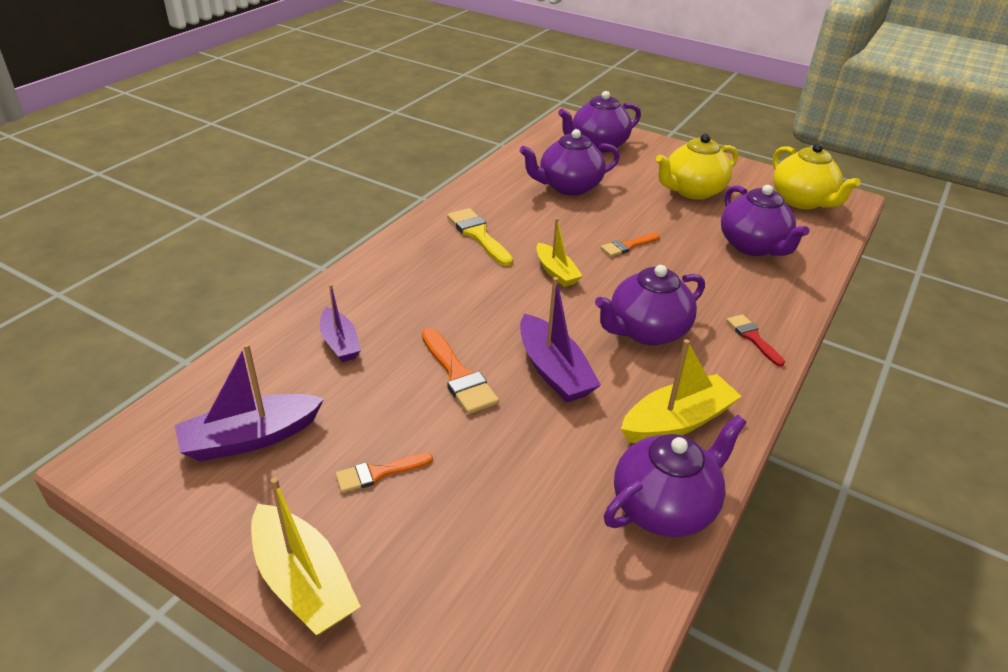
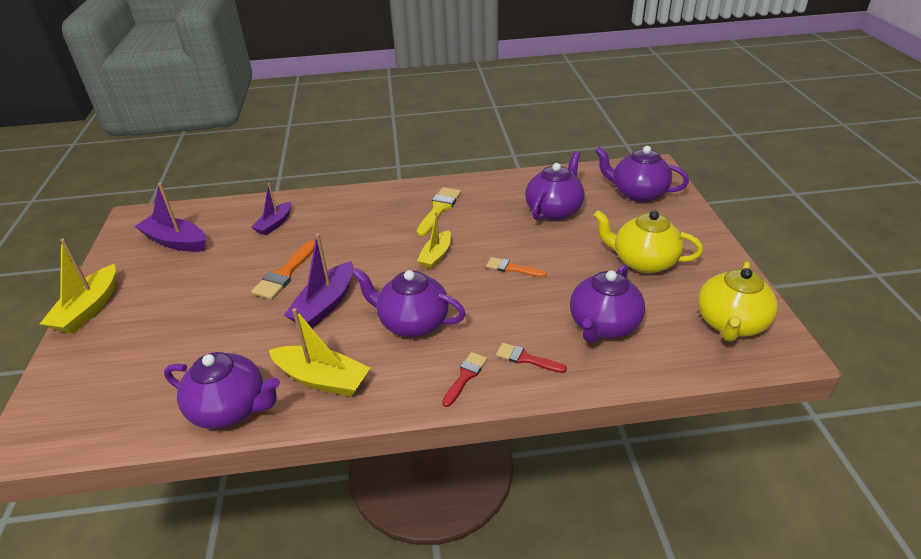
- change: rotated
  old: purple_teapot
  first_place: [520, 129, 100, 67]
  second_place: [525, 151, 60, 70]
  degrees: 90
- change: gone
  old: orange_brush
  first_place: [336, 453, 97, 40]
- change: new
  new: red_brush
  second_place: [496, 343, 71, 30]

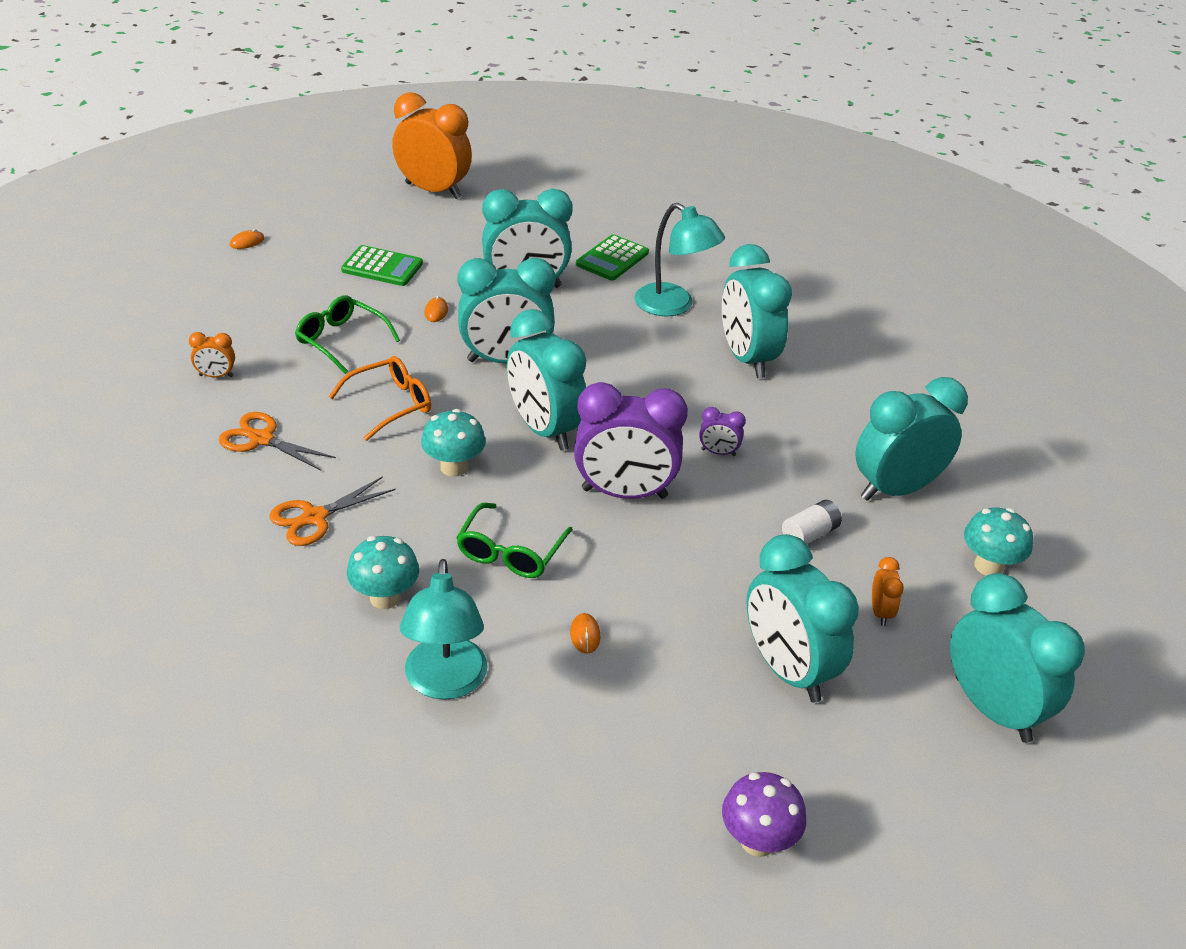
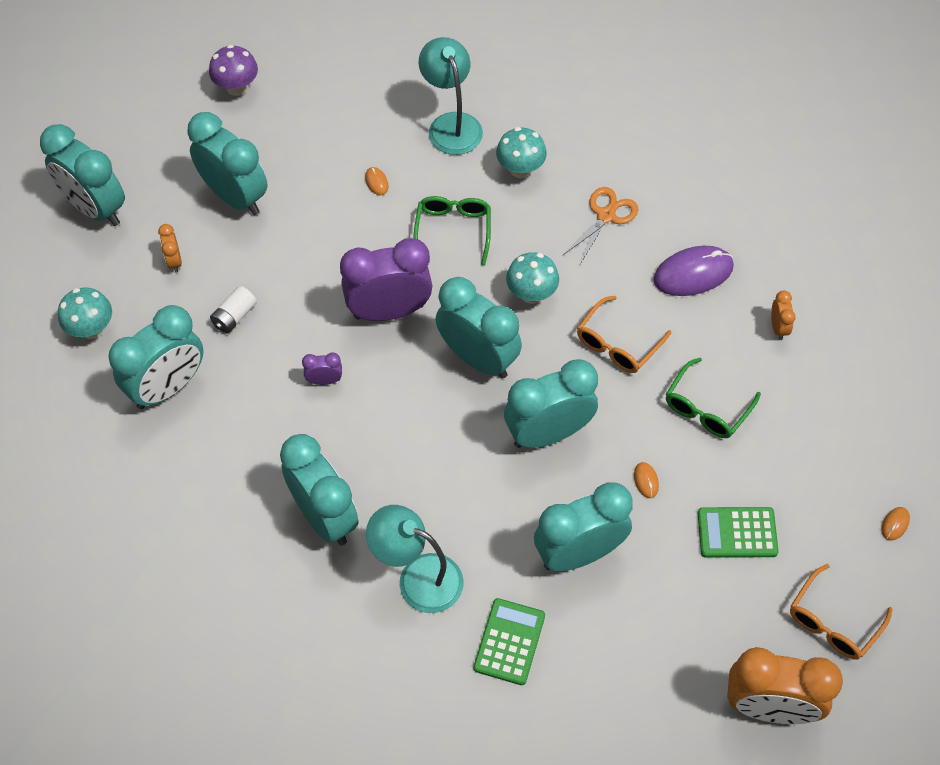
- change: rotated
  old: green_glasses
  first_place: [295, 295, 105, 79]
  second_place: [666, 358, 95, 80]
  degrees: 105
- change: rotated
  old: orange_clock
  first_place: [189, 332, 46, 45]
  second_place: [771, 290, 25, 50]
  degrees: 105
- change: swapped
  old: orange_scissors
  new: purple_mouse
  first_place: [219, 412, 117, 58]
  second_place: [653, 246, 81, 50]
- change: new
  new: orange_glasses
  second_place: [790, 564, 102, 96]

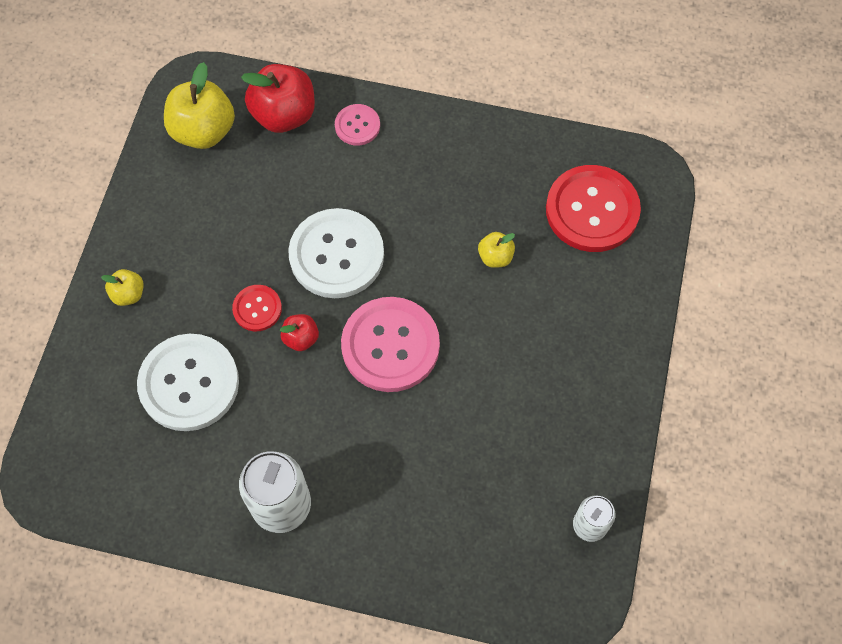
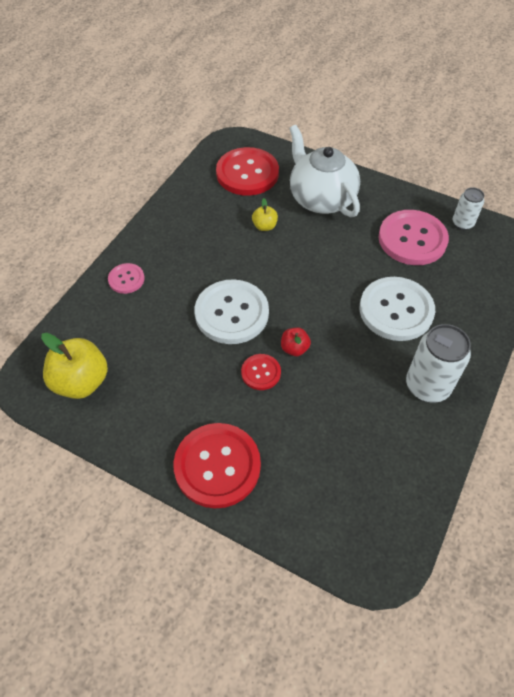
- change: gone
  old: red_apple
  first_place: [241, 64, 74, 69]
- change: swapped
  old: yellow_apple
  new: red_button
  first_place: [101, 269, 42, 37]
  second_place: [173, 423, 88, 85]
- change: shifted
  old: pink_button
  first_place: [341, 297, 99, 95]
  second_place: [379, 210, 70, 55]
- change: shifted
  old: white_button
  first_place: [137, 334, 102, 97]
  second_place: [360, 277, 75, 64]
- change: new
  new: white_teapot
  second_place: [289, 125, 71, 92]

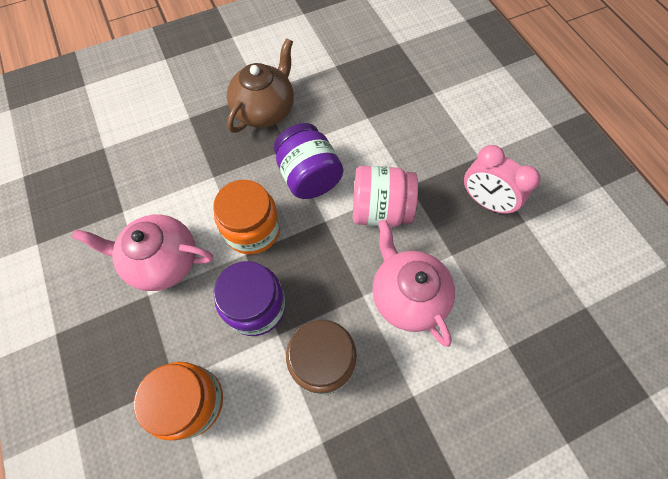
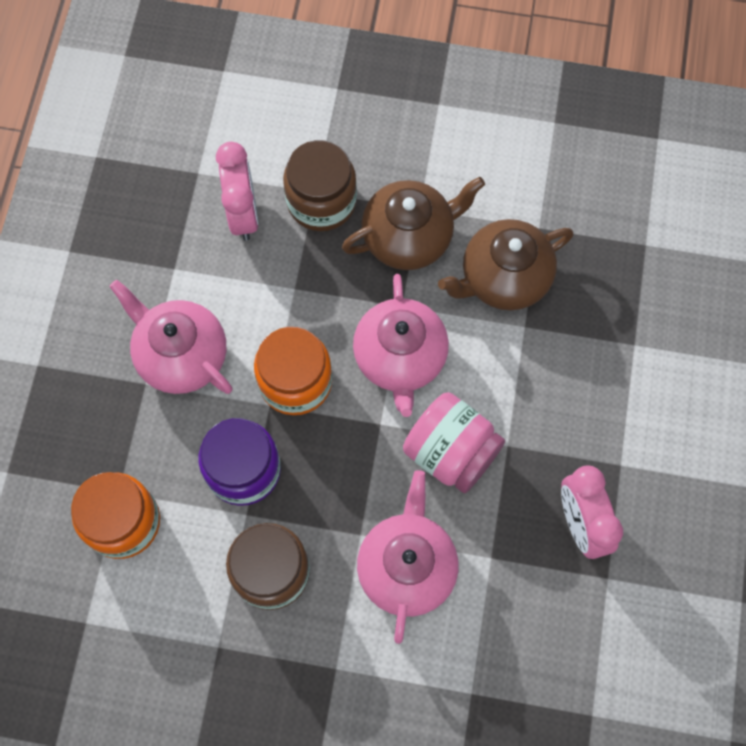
- change: swapped
  old: purple_jar
  new: pink_teapot
  first_place: [274, 123, 69, 76]
  second_place: [353, 274, 96, 143]
- change: new
  new: brown_jar
  second_place: [283, 140, 74, 91]
- change: new
  new: pink_clock
  second_place: [216, 142, 42, 99]
- change: new
  new: brown_teapot
  second_place: [438, 219, 135, 91]

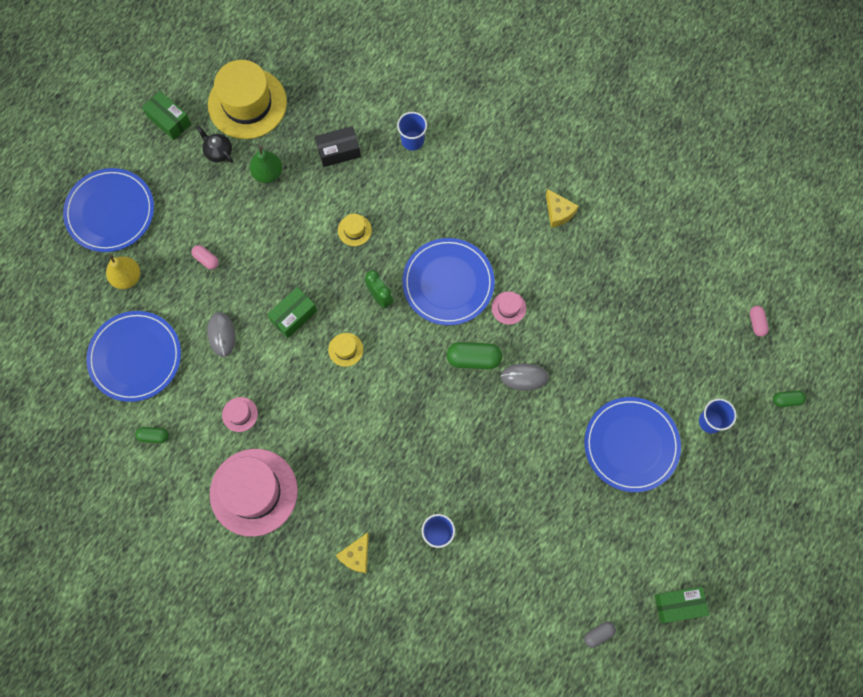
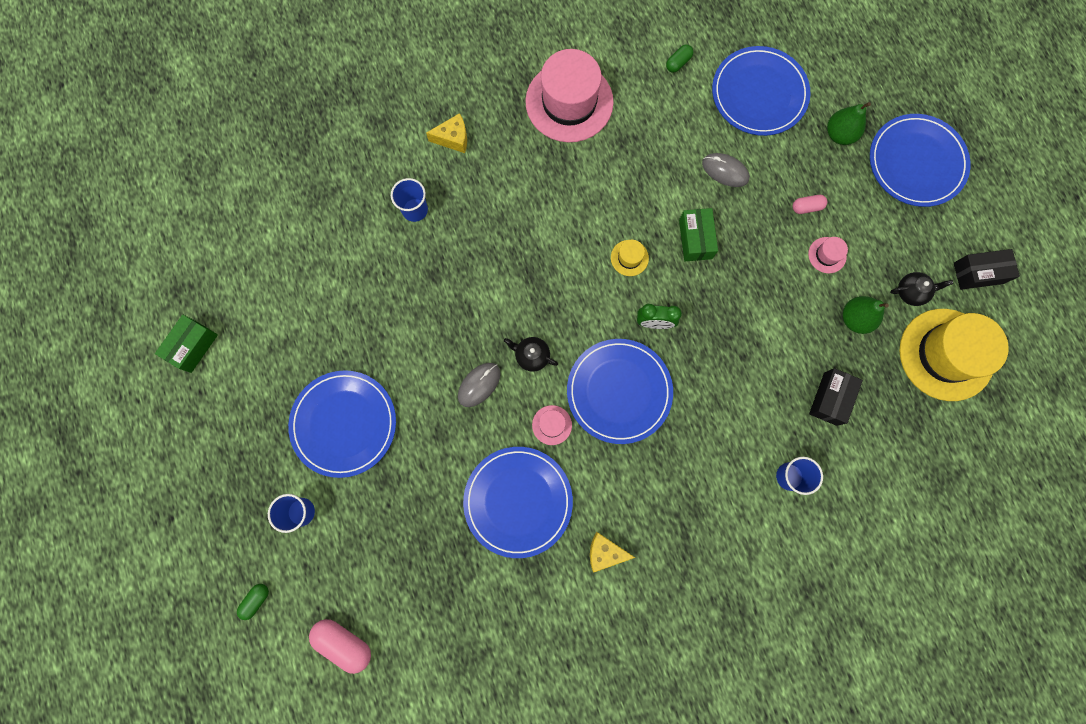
- change: repainted
  old: green_box
  new: black_box
  first_place: [142, 91, 49, 49]
  second_place: [954, 249, 66, 41]
- change: gone
  old: yellow_hat
  first_place: [338, 214, 34, 32]
- change: repainted
  old: yellow_pear
  new: green_pear
  first_place: [106, 254, 34, 35]
  second_place: [827, 102, 44, 43]
- change: scaled
  old: pink_capsule
  first_place: [750, 306, 19, 31]
  second_place: [309, 619, 62, 55]
  factor: 1.73
- change: swapped
  old: green_capsule
  new: black_teapot
  first_place: [447, 342, 55, 27]
  second_place: [504, 337, 54, 35]
- change: shifted
  old: pink_hat
  first_place: [222, 397, 36, 35]
  second_place: [808, 237, 40, 36]
- change: rotated
  old: yellow_cheese
  first_place: [336, 532, 33, 41]
  second_place: [426, 113, 41, 40]
  degrees: 105
- change: gone
  old: grey_capsule
  first_place: [584, 622, 32, 26]
- change: new
  new: blue_plate
  second_place: [463, 447, 110, 111]

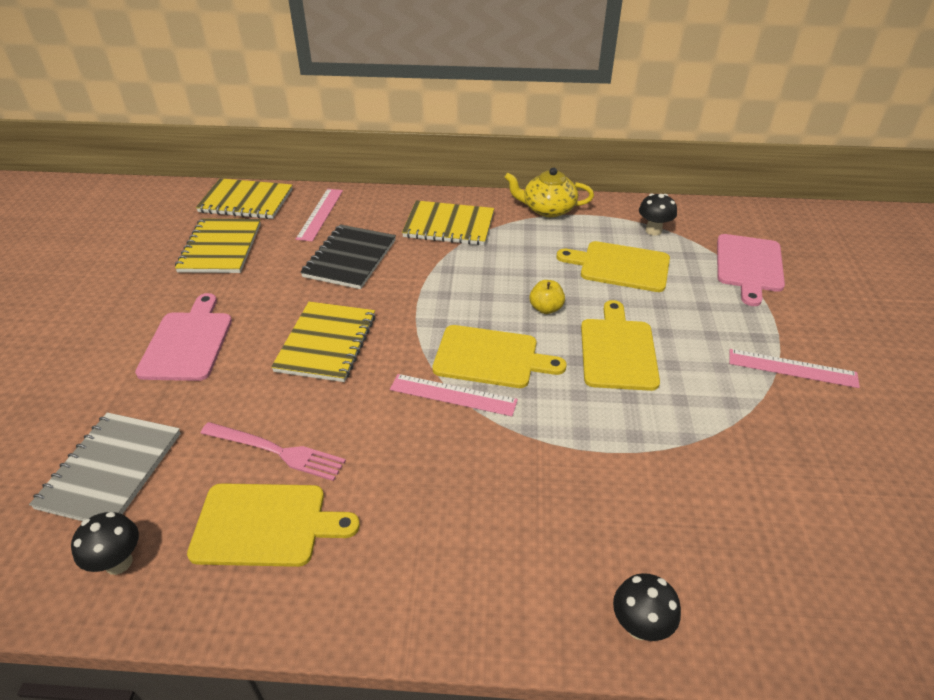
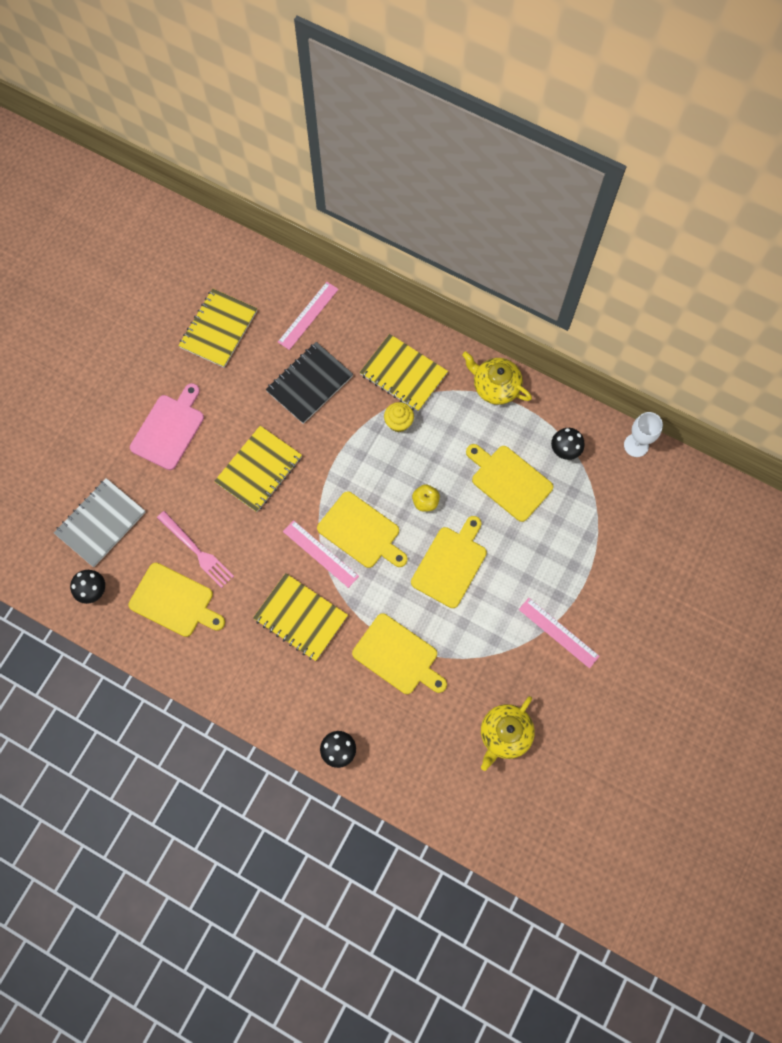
- change: shifted
  old: yellow_notebook
  first_place: [196, 178, 97, 41]
  second_place: [253, 573, 95, 88]
- change: gone
  old: pink_cutting_board
  first_place: [717, 234, 68, 72]
- change: new
  new: yellow_cupcake
  second_place: [384, 402, 30, 30]
- change: new
  new: white_goblet
  second_place: [624, 412, 39, 45]
- change: new
  new: yellow_cutting_board
  second_place: [352, 613, 95, 81]
- change: new
  new: yellow_teapot
  second_place: [481, 696, 54, 75]

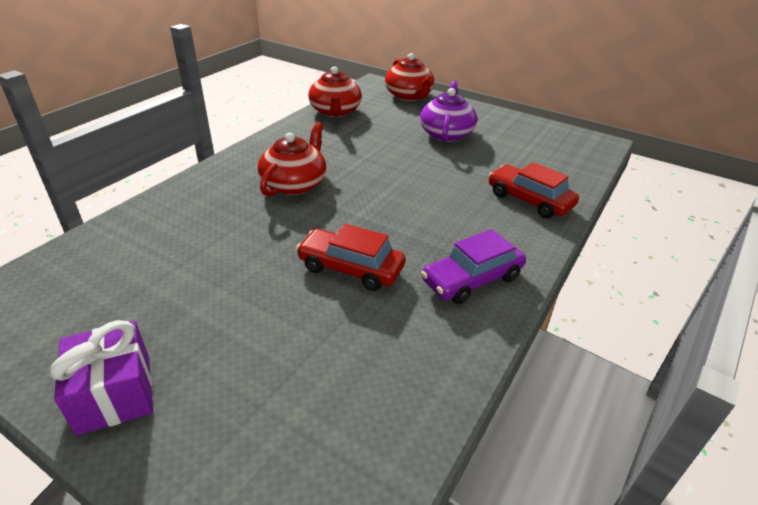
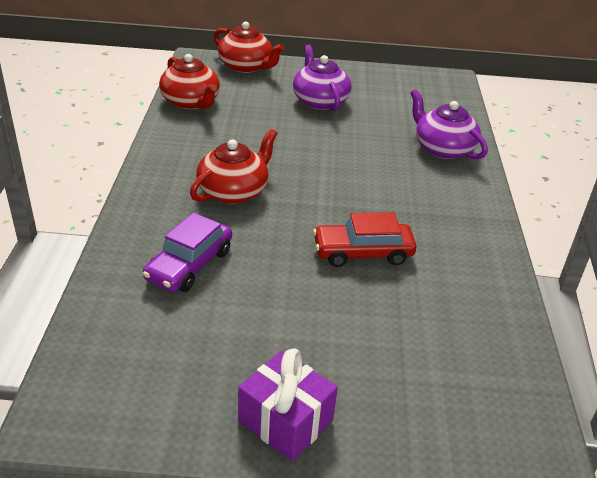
- change: rotated
  old: red_teapot
  first_place: [258, 122, 68, 75]
  second_place: [190, 129, 88, 75]
  degrees: 45
- change: swapped
  old: red_car
  new: purple_teapot
  first_place: [489, 162, 90, 57]
  second_place: [411, 89, 77, 70]
- change: shifted
  old: purple_car
  first_place: [421, 229, 105, 75]
  second_place: [142, 213, 90, 79]

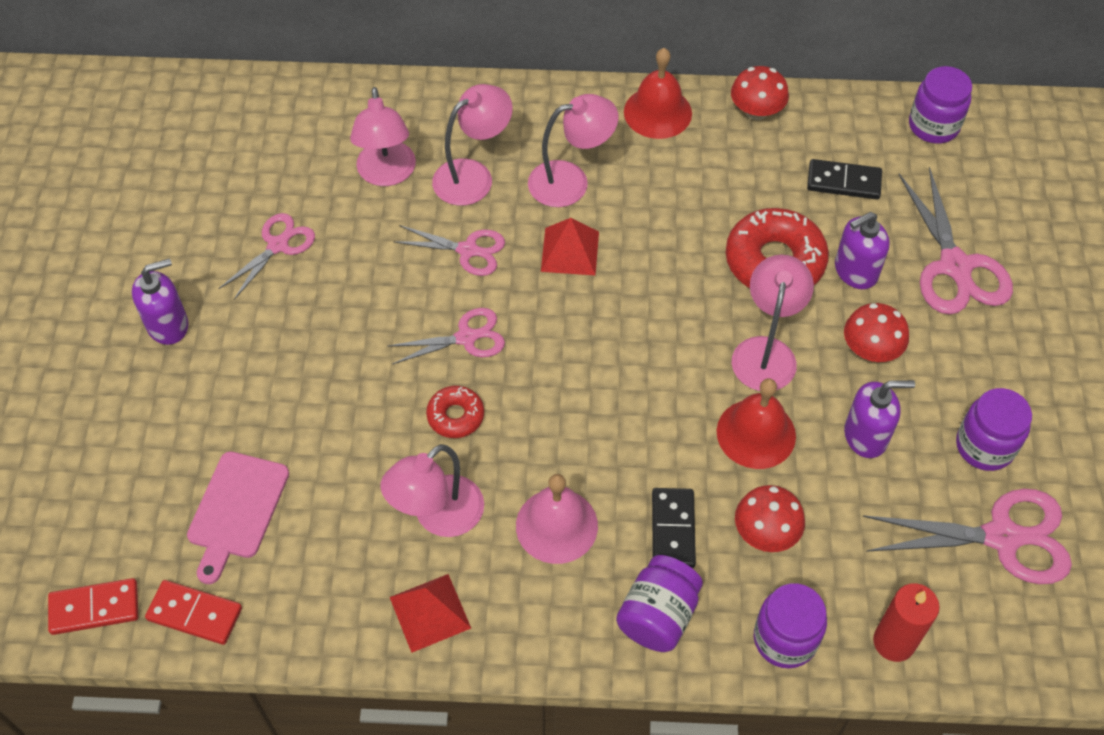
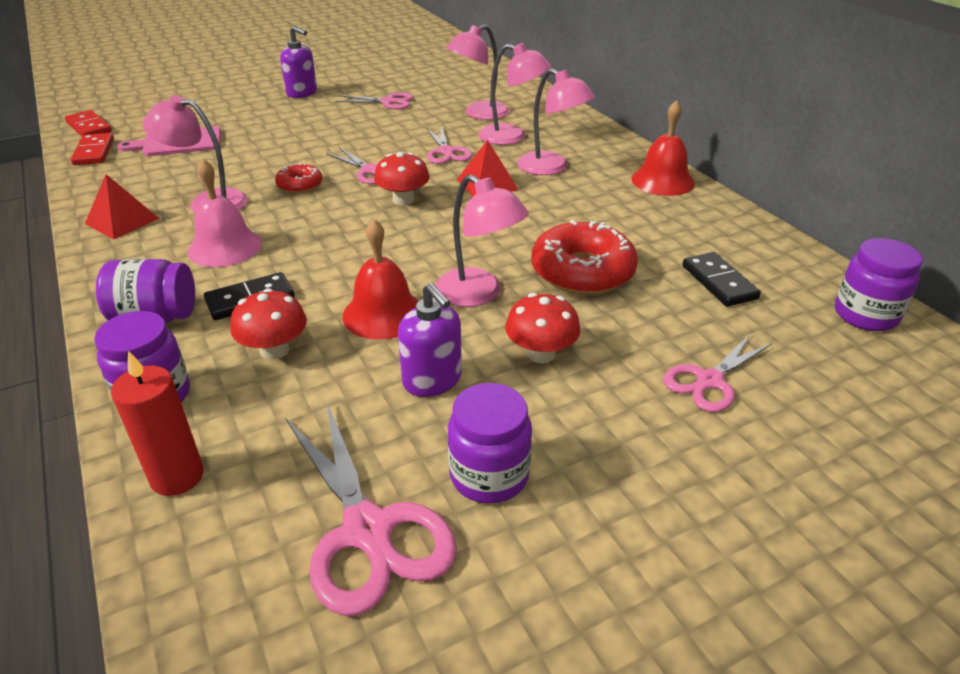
- change: shifted
  old: red_mushroom
  first_place: [731, 66, 58, 54]
  second_place: [374, 152, 56, 53]
- change: scaled
  old: pink_scissors
  first_place: [899, 167, 114, 148]
  second_place: [663, 334, 109, 78]
  factor: 0.62
- change: gone
  old: purple_soap_dispenser
  first_place: [835, 212, 55, 77]
- change: rotated
  old: pink_lamp
  first_place: [732, 255, 82, 136]
  second_place: [435, 174, 94, 133]
  degrees: 60

